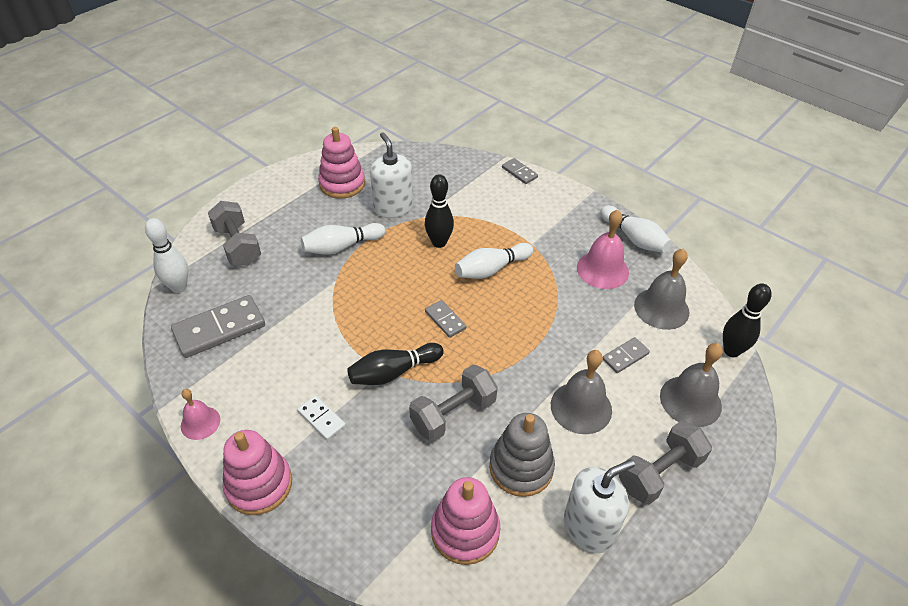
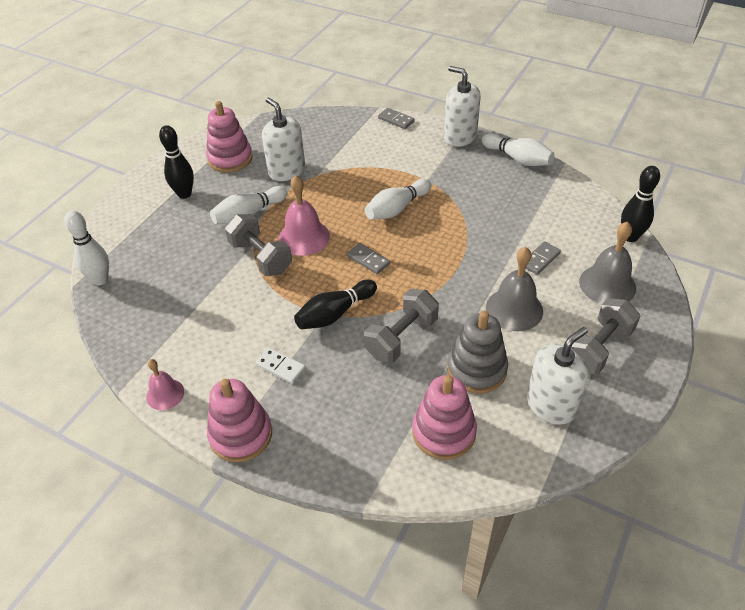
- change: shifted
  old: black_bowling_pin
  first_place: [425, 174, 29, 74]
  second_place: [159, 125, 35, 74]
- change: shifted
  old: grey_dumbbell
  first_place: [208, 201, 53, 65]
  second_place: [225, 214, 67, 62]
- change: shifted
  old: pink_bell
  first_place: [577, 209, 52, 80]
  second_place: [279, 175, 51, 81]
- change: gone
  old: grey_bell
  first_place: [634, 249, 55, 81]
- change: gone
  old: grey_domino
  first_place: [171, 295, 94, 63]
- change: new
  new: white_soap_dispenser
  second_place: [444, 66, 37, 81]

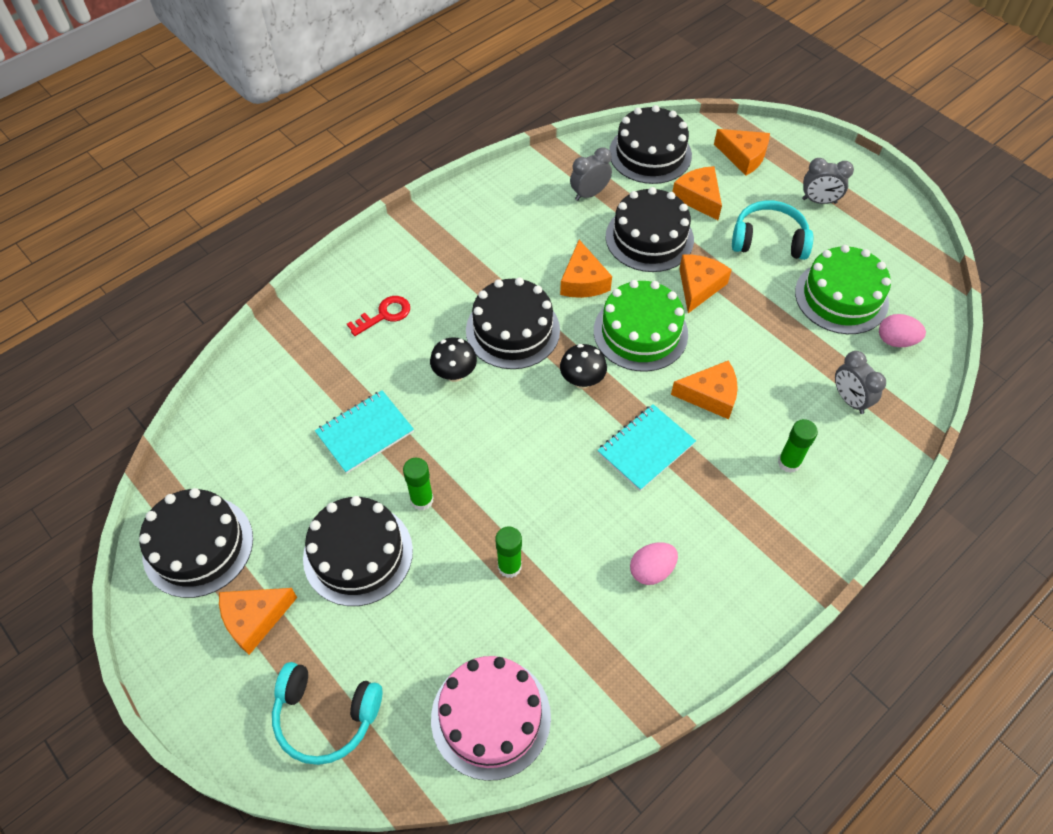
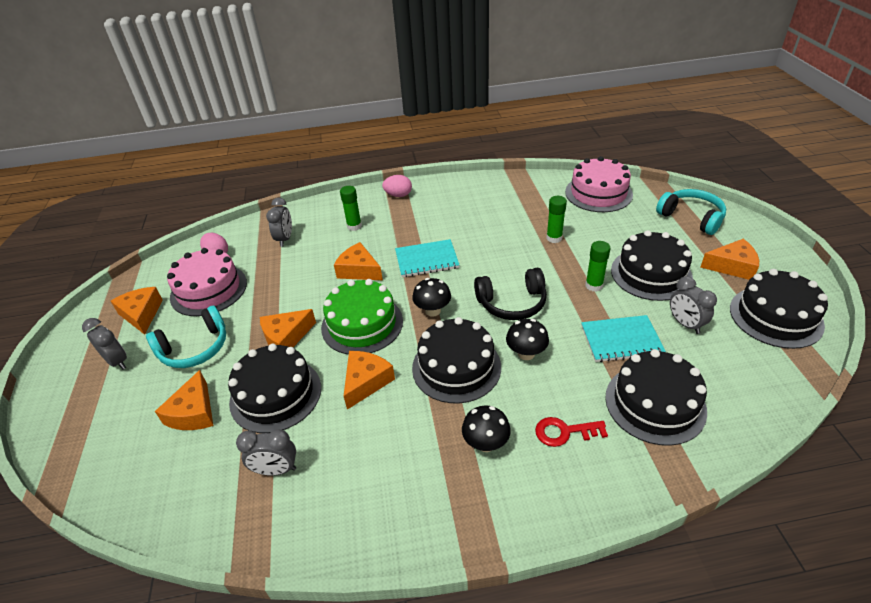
- change: shifted
  old: black_cake
  first_place: [609, 105, 83, 79]
  second_place: [605, 349, 102, 97]
- change: shifted
  old: orange_cheese
  first_place: [714, 129, 56, 47]
  second_place: [111, 287, 52, 48]
- change: rotated
  old: turquoise_headphones
  first_place: [732, 200, 81, 60]
  second_place: [146, 306, 80, 62]
  degrees: -75
- change: repainted
  old: green_cake
  new: pink_cake
  first_place: [795, 245, 96, 89]
  second_place: [167, 248, 80, 68]
- change: shifted
  old: pink_egg
  first_place: [630, 543, 48, 42]
  second_place: [382, 175, 30, 22]
- change: new
  new: black_headphones
  second_place: [474, 268, 73, 52]
- change: new
  new: grey_clock
  second_place: [670, 276, 47, 58]
- change: new
  new: black_mushroom
  second_place: [462, 406, 49, 46]

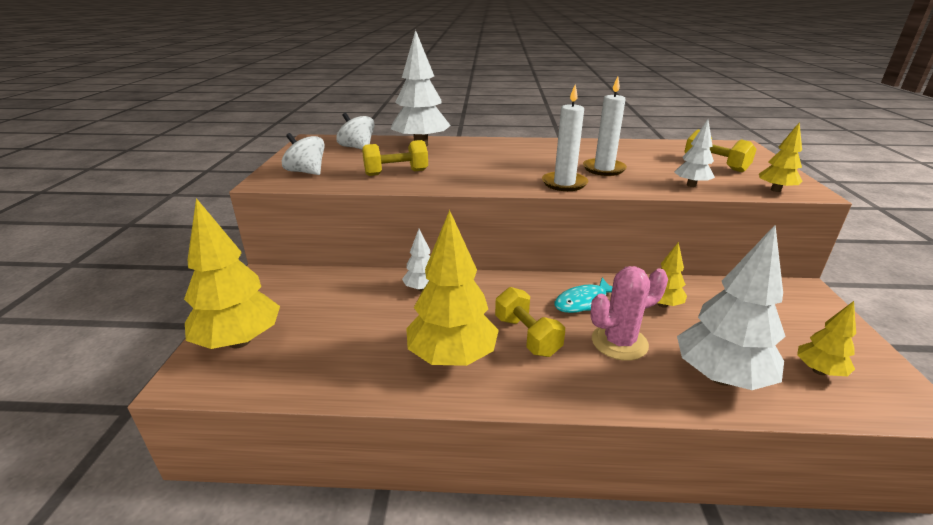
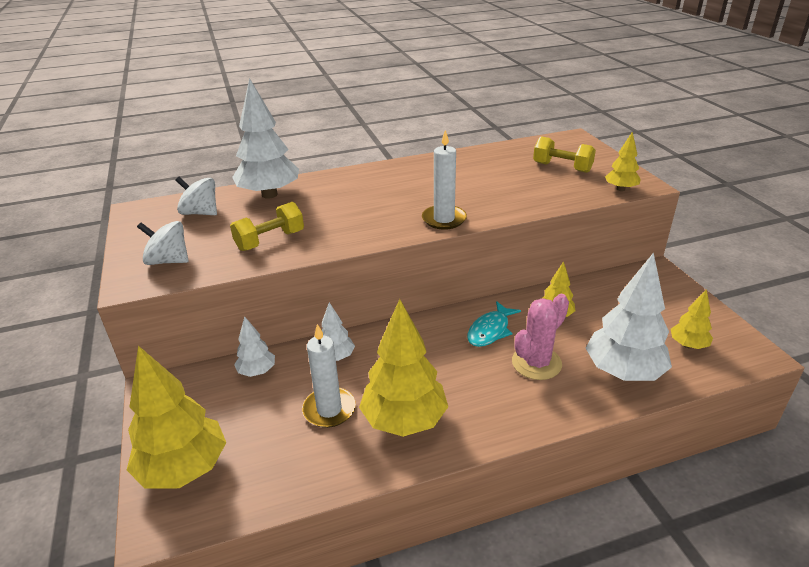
- change: shifted
  old: white_candle
  first_place: [583, 77, 44, 99]
  second_place: [302, 324, 54, 104]
- change: shifted
  old: white_tree
  first_place: [674, 119, 41, 68]
  second_place: [234, 316, 41, 61]
- change: gone
  old: yellow_dumbbell
  first_place: [495, 287, 70, 70]

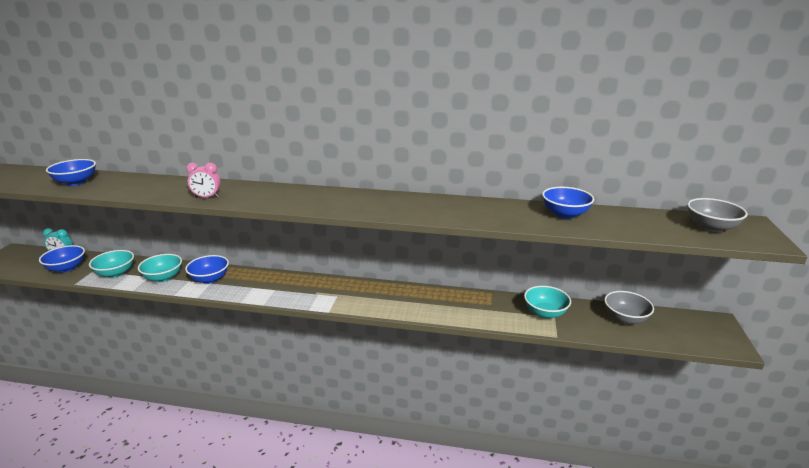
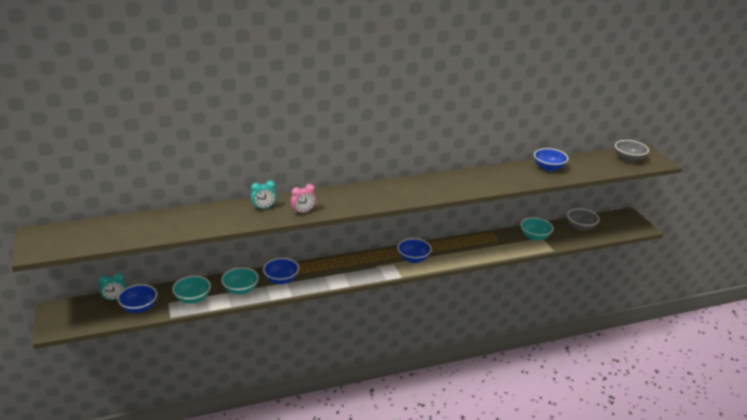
- change: shifted
  old: blue_bowl
  first_place: [46, 159, 50, 27]
  second_place: [397, 238, 35, 25]
- change: new
  new: turquoise_clock
  second_place: [251, 181, 26, 29]

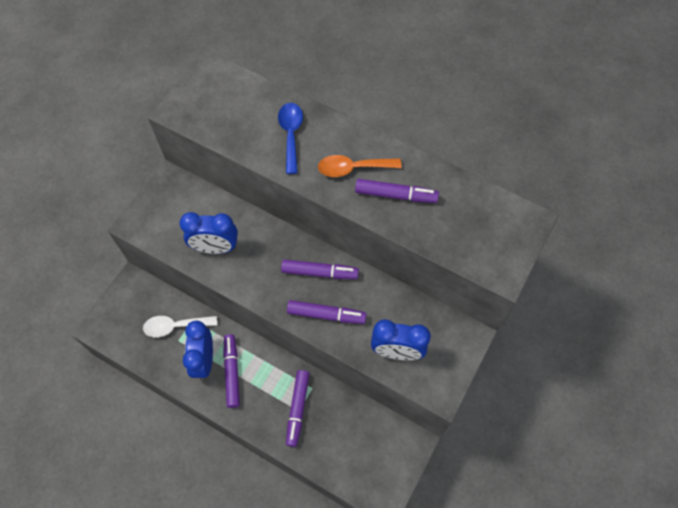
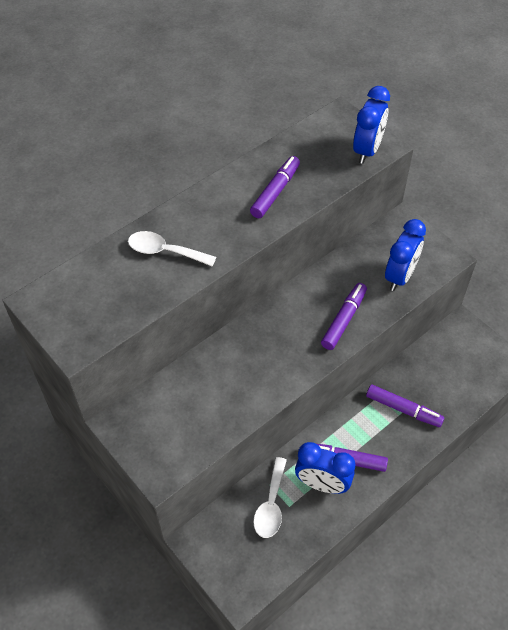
- change: repainted
  old: blue_spoon
  new: white_spoon
  first_place: [278, 103, 25, 71]
  second_place: [128, 231, 88, 36]
- change: gone
  old: orange_spoon
  first_place: [318, 155, 84, 22]
- change: shifted
  old: blue_clock
  first_place: [180, 212, 58, 42]
  second_place: [353, 86, 37, 78]
- change: gone
  old: purple_marker
  first_place: [281, 260, 78, 19]

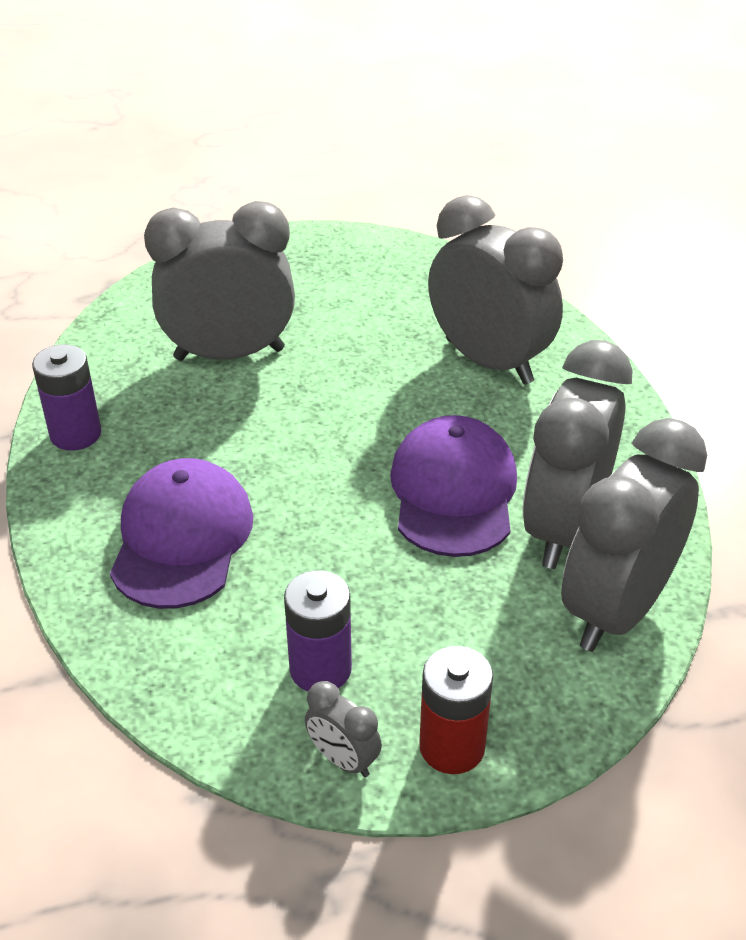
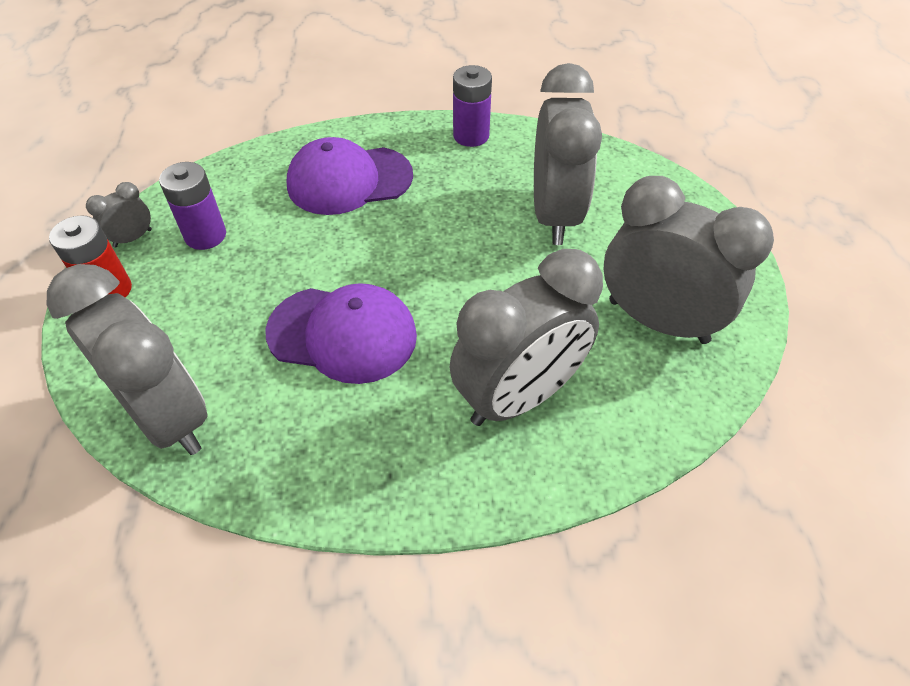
- change: shifted
  old: grey_clock
  first_place: [522, 340, 111, 229]
  second_place: [604, 176, 170, 168]
- change: rotated
  old: purple_cap
  first_place: [110, 458, 143, 151]
  second_place: [287, 137, 126, 78]
  degrees: 150

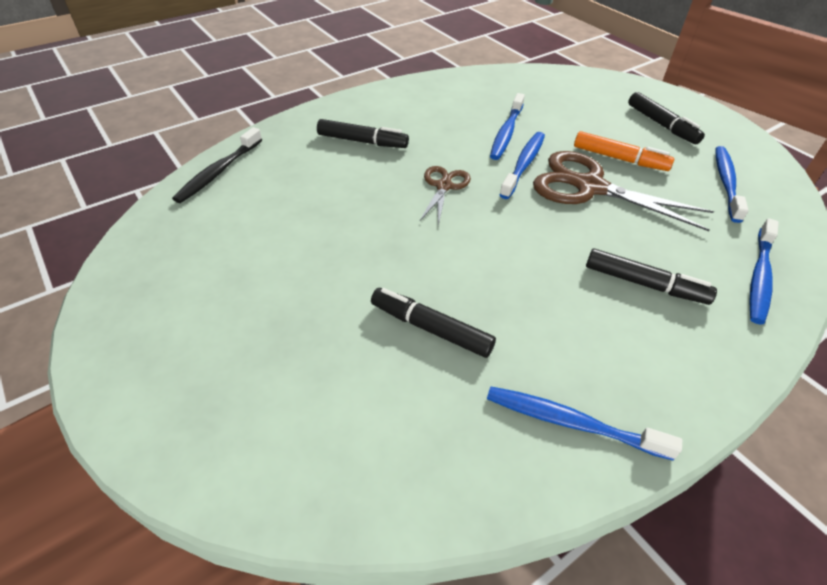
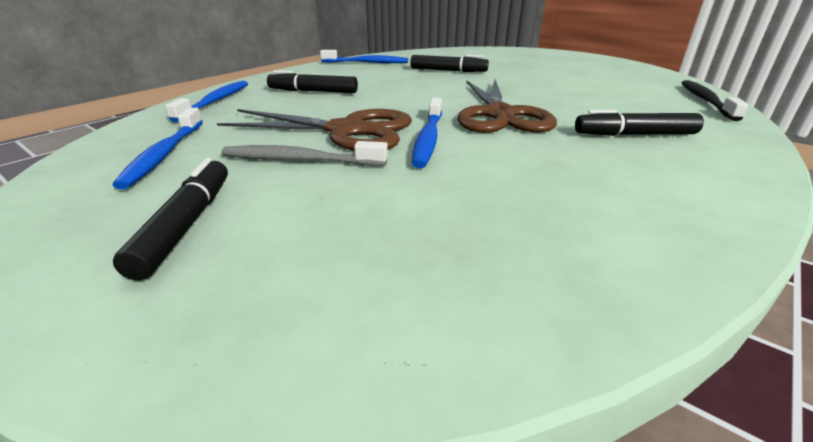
- change: rotated
  old: black_marker
  first_place: [628, 92, 77, 52]
  second_place: [113, 158, 115, 123]
  degrees: 45
- change: gone
  old: blue_toothbrush
  first_place: [490, 93, 35, 67]
- change: swapped
  old: orange_marker
  new: grey_toothbrush
  first_place: [574, 131, 100, 40]
  second_place: [221, 141, 167, 25]
- change: scaled
  old: brown_scissors
  first_place: [419, 166, 52, 60]
  second_place: [457, 79, 100, 54]
  factor: 1.86

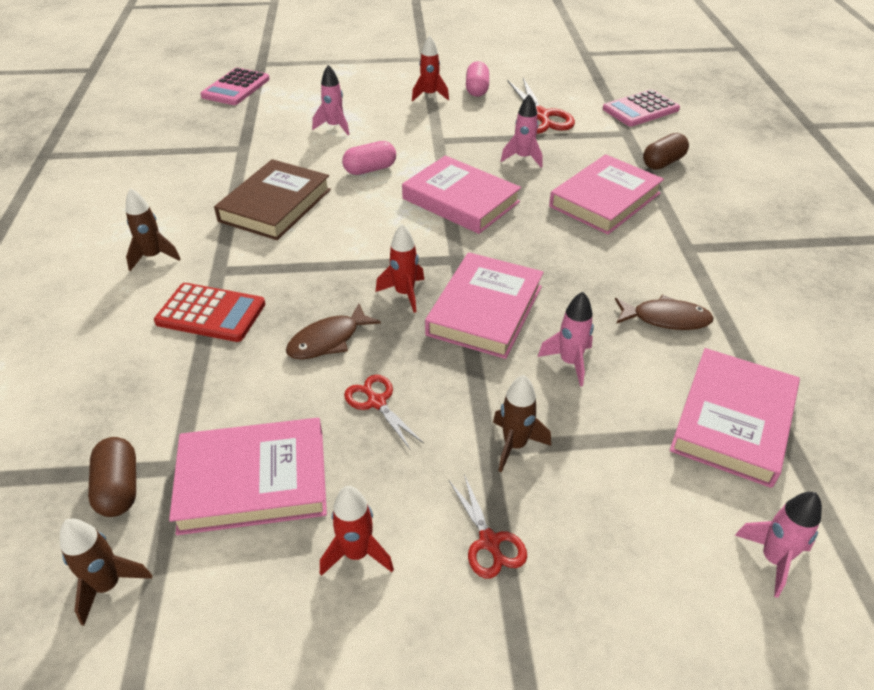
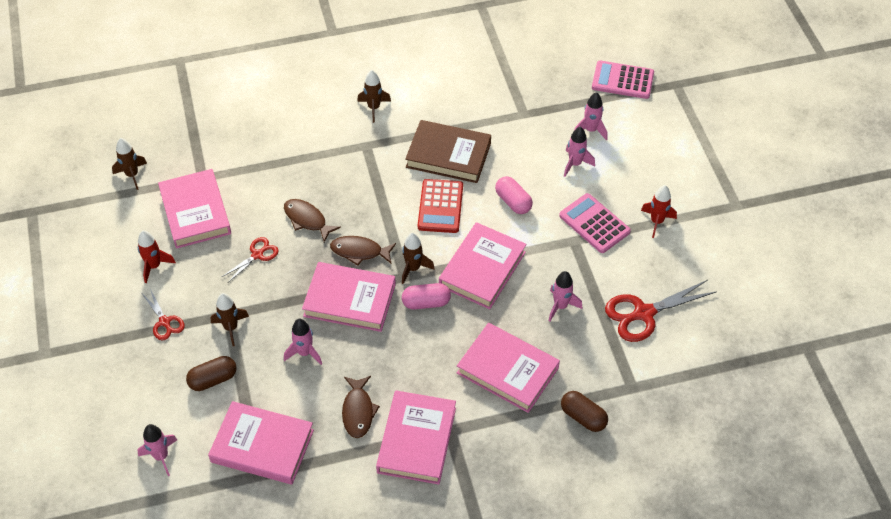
- change: shifted
  old: pink_capsule
  first_place: [466, 61, 23, 36]
  second_place: [402, 283, 49, 27]
- change: shifted
  old: pink_calculator
  first_place: [603, 89, 77, 38]
  second_place: [559, 193, 72, 60]
- change: swapped
  old: red_rocket
  new: brown_fish
  first_place: [376, 224, 48, 89]
  second_place: [330, 236, 66, 30]
- change: shifted
  old: red_calculator
  first_place: [154, 283, 111, 59]
  second_place: [418, 179, 45, 54]
- change: shifted
  old: brown_capsule
  first_place: [88, 437, 48, 80]
  second_place: [186, 356, 51, 35]
- change: rotated
  old: red_scissors
  first_place: [449, 474, 78, 105]
  second_place: [143, 289, 42, 51]
  degrees: -90
- change: new
  new: pink_rocket
  second_place: [574, 92, 33, 48]
- change: new
  new: brown_rocket
  second_place: [402, 233, 33, 51]
- change: new
  new: pink_book
  second_place: [376, 390, 80, 94]

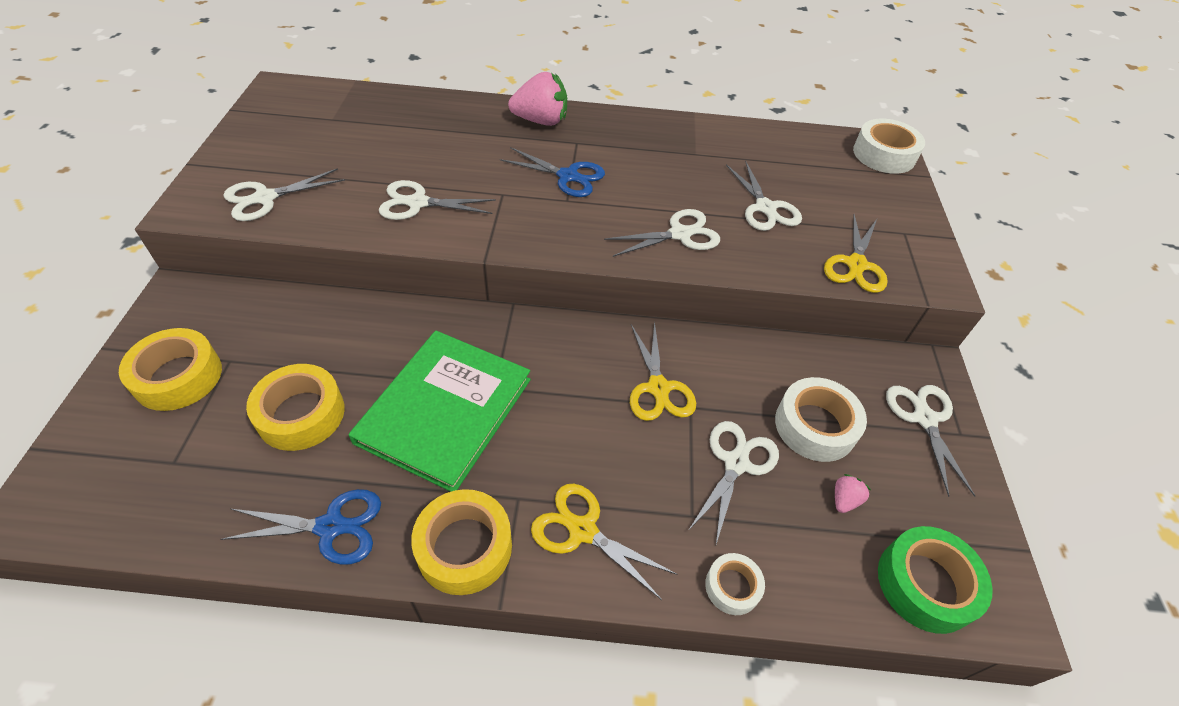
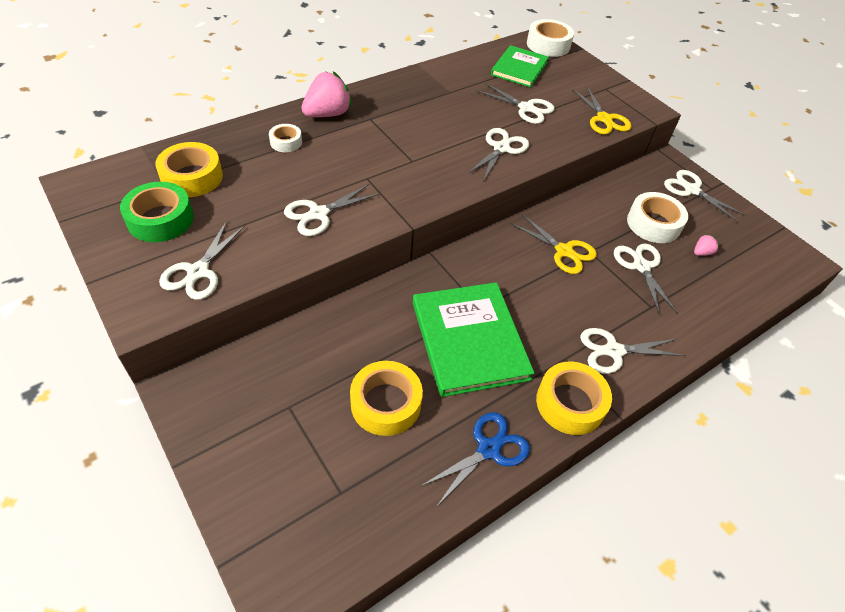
- change: gone
  old: blue_scissors
  first_place: [500, 147, 105, 50]
- change: shifted
  old: yellow_tape
  first_place: [119, 328, 103, 83]
  second_place: [155, 142, 68, 55]
- change: rotated
  old: pink_strawberry
  first_place: [835, 474, 36, 39]
  second_place: [694, 234, 26, 22]
  degrees: 60
- change: repainted
  old: yellow_scissors
  new: white_scissors
  first_place: [531, 484, 147, 116]
  second_place: [580, 328, 105, 46]
- change: shifted
  old: green_tape
  first_place: [878, 526, 115, 108]
  second_place: [120, 182, 74, 60]
- change: shifted
  old: white_tape
  first_place: [705, 553, 60, 62]
  second_place: [269, 124, 33, 28]
- change: new
  new: green_book
  second_place: [491, 45, 58, 42]

